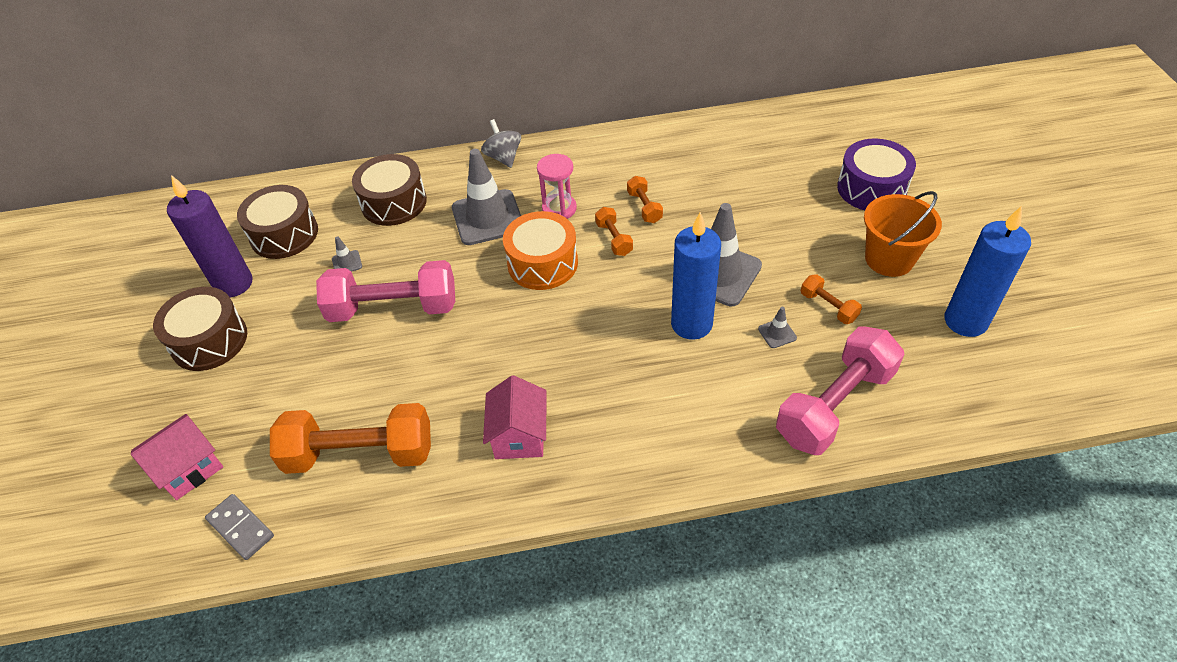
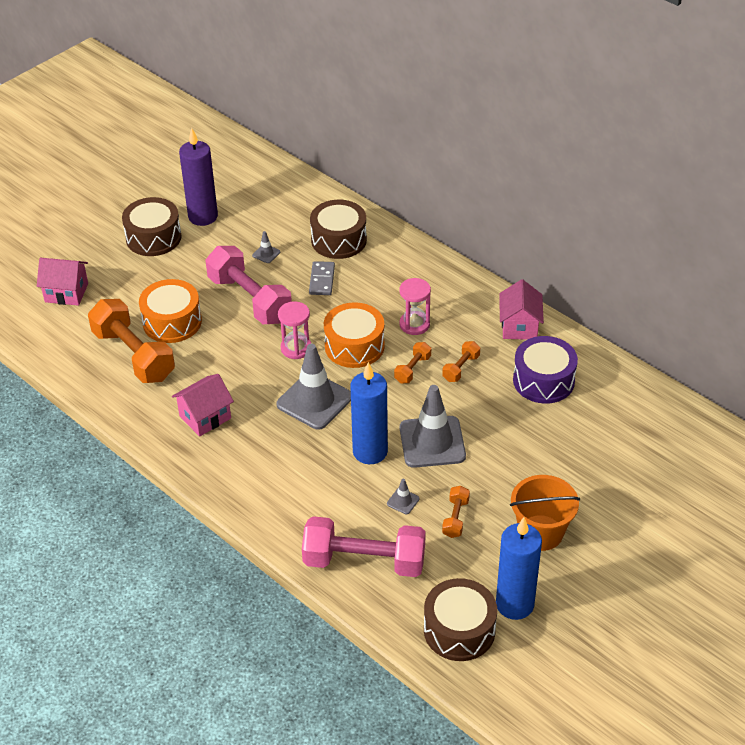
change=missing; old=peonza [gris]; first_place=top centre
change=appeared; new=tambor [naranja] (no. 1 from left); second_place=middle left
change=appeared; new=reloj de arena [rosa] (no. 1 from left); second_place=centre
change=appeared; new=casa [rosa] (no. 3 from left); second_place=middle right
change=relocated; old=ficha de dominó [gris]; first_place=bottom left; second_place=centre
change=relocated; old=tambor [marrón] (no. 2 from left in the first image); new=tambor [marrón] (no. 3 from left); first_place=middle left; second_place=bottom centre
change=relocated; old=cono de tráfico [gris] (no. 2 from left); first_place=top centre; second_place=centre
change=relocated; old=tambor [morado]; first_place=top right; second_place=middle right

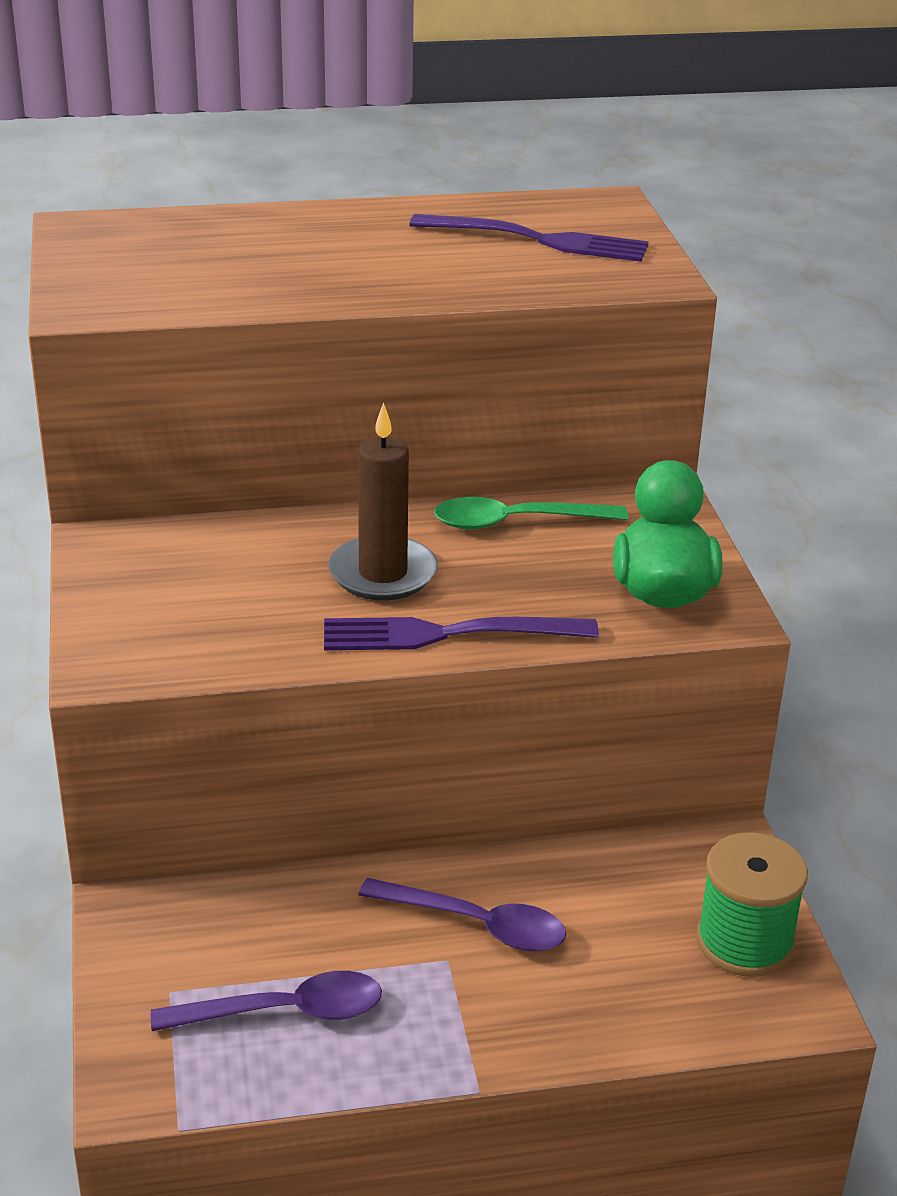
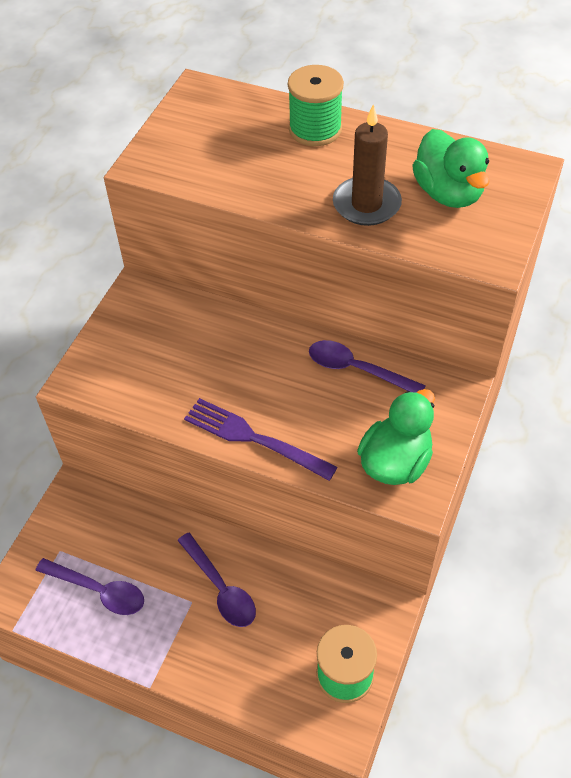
change=appeared; new=carrete [verde] (no. 1 from left); second_place=top centre
change=relocated; old=vela [marrón]; first_place=centre; second_place=top centre
change=exchanged; old=tenedor [morado] (no. 2 from left); new=pato [verde] (no. 2 from left); first_place=top centre; second_place=top right
change=colour; old=cuchara [verde]; new=cuchara [morado] (no. 3 from left); first_place=centre; second_place=centre

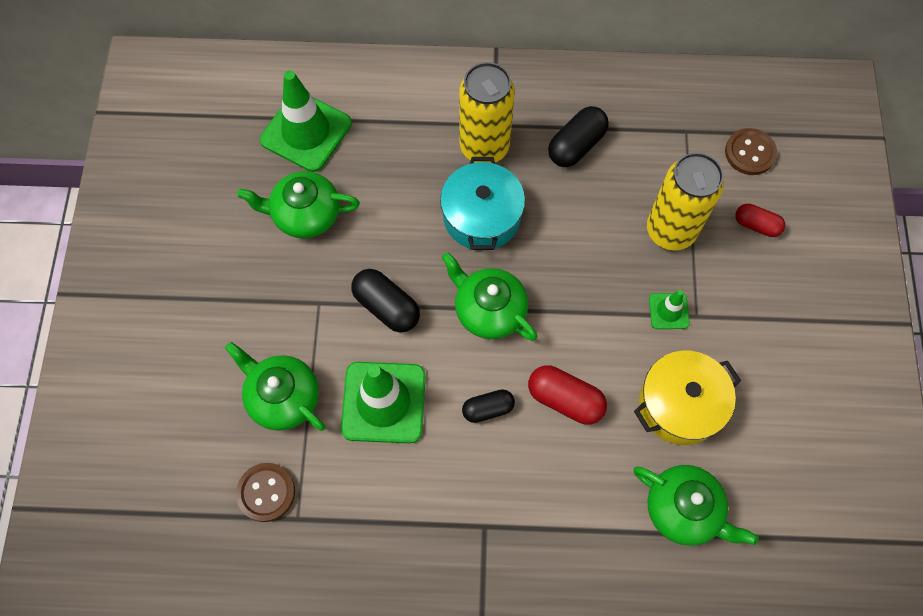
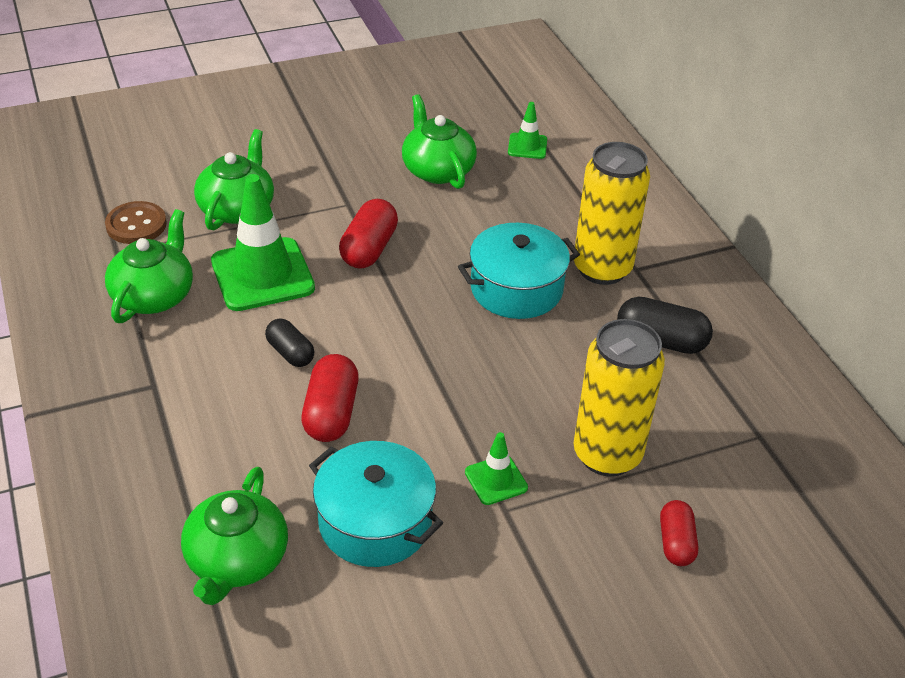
change=missing; old=botón [marrón] (no. 2 from left); first_place=top right
change=relocated; old=tetera [verde] (no. 3 from left in the first image); new=tetera [verde] (no. 1 from left); first_place=centre; second_place=middle left
change=colour; old=cápsula [negro] (no. 1 from left); new=cápsula [rojo] (no. 2 from left); first_place=centre; second_place=centre
change=colour; old=olla [amarillo]; new=olla [turquesa] (no. 1 from left); first_place=middle right; second_place=bottom centre
change=size; old=cono de tráfico [verde] (no. 1 from left in the first image); first_place=top left; second_place=top centre; factor=0.49

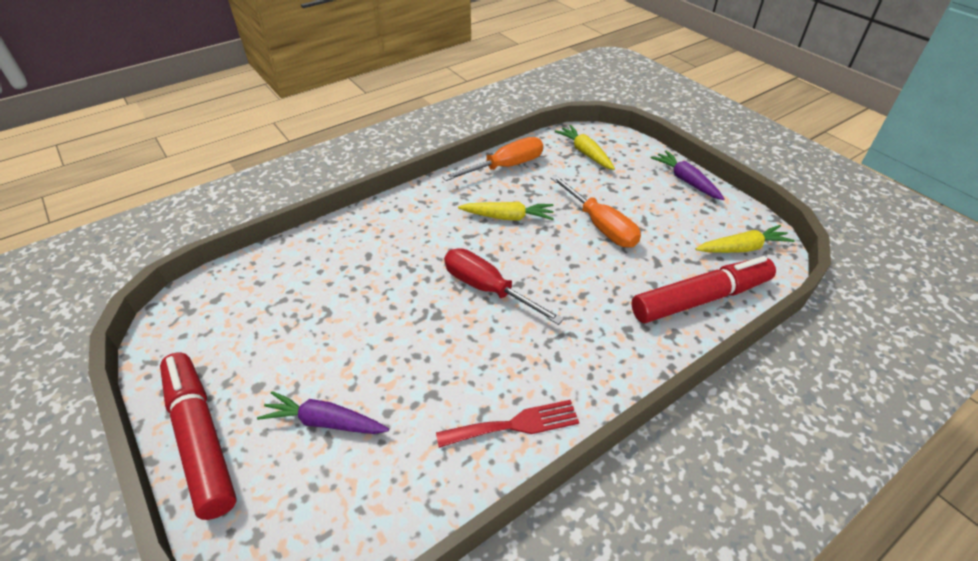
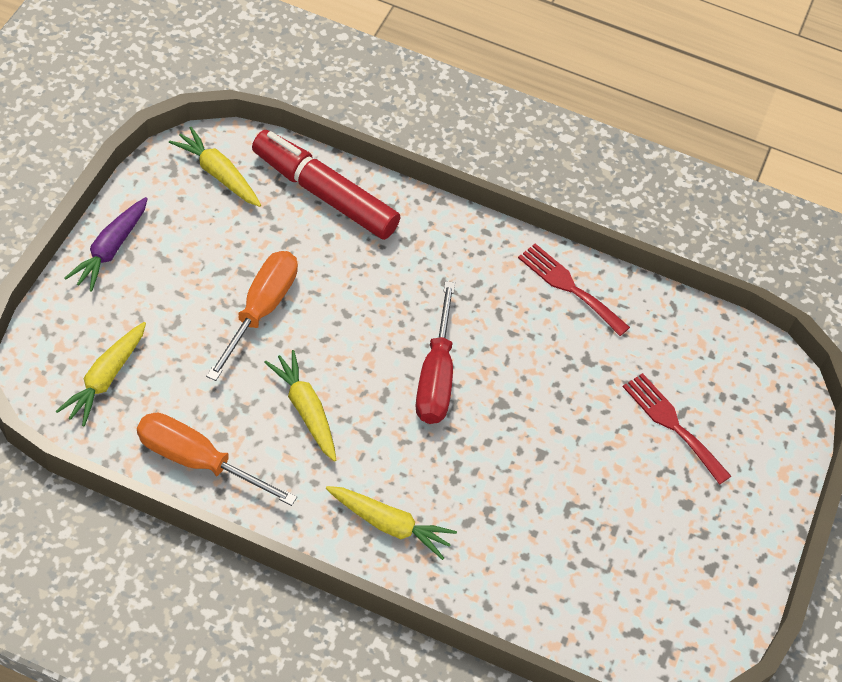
change=missing; old=rotulador [rojo] (no. 1 from left); first_place=bottom left
change=appeared; new=zanahoria [amarillo] (no. 4 from left); second_place=bottom centre
change=exchanged; old=zanahoria [morado] (no. 1 from left); new=tenedor [rojo] (no. 2 from left); first_place=bottom left; second_place=middle right

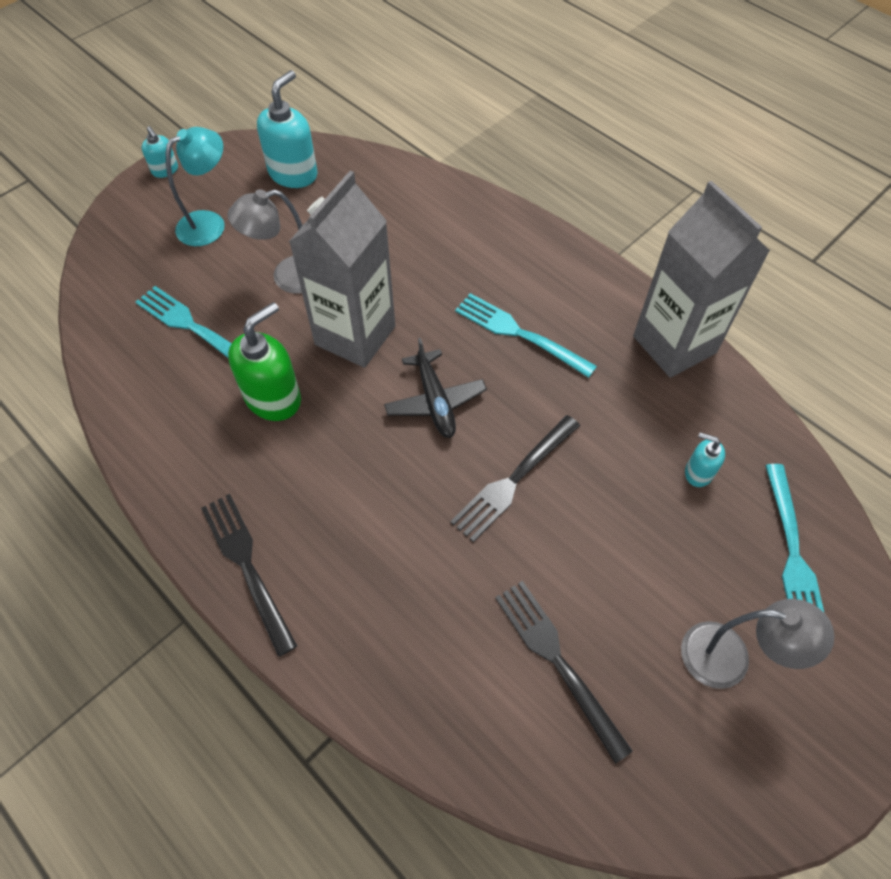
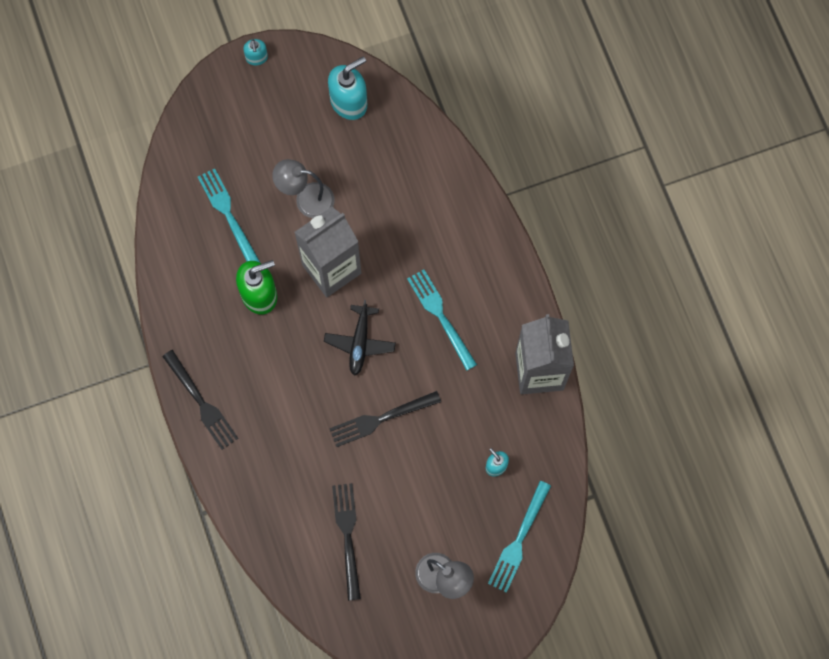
change=missing; old=lámpara [turquesa]; first_place=top left
change=spun; old=tenedor [negro] (no. 1 from left); first_place=middle left; second_place=middle left; degrees=150

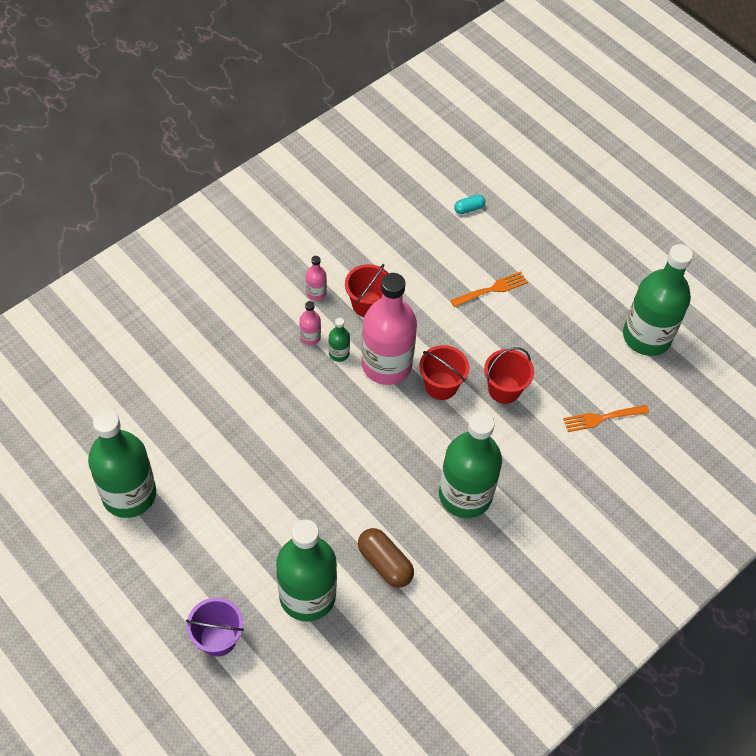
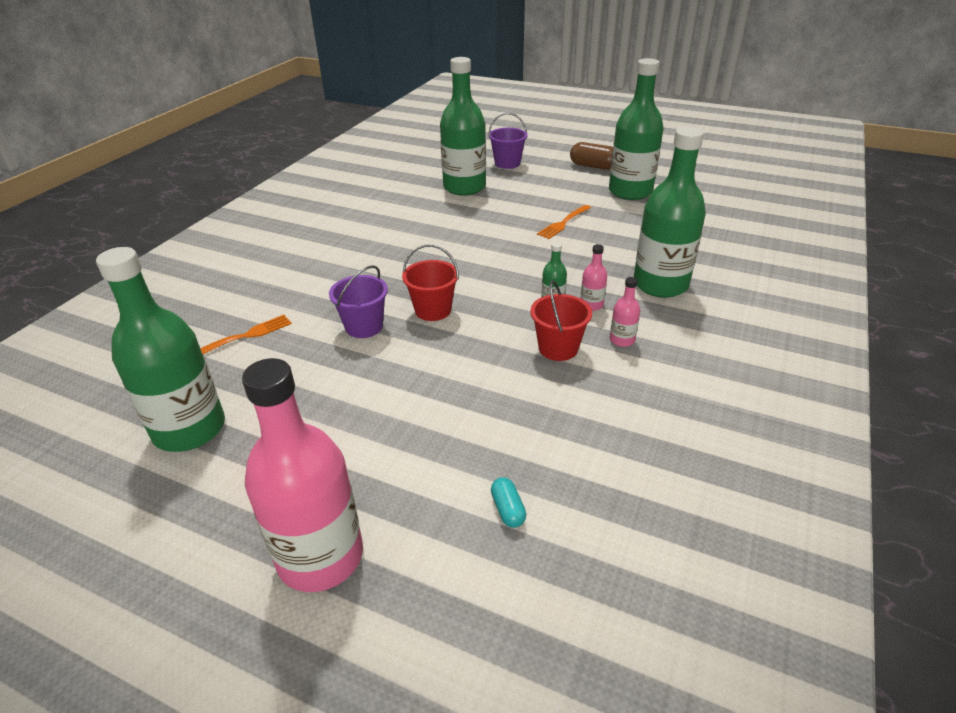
change=relocated; old=cápsula [marrón]; first_place=bottom centre; second_place=top centre
change=relocated; old=botella [rosa] (no. 3 from left in the first image); new=botella [rosa] (no. 1 from left); first_place=centre; second_place=middle left
change=relocated; old=botella [verde] (no. 4 from left in the first image); new=botella [verde] (no. 5 from left); first_place=centre; second_place=top right
change=relocated; old=tenedor [naranja] (no. 1 from left in the first image); new=tenedor [naranja] (no. 2 from left); first_place=centre; second_place=top centre
change=colour; old=balde [rojo] (no. 3 from left); new=balde [morado] (no. 1 from left); first_place=middle right; second_place=centre
change=spun; old=cápsula [turquesa]; first_place=top centre; second_place=bottom centre; degrees=-60

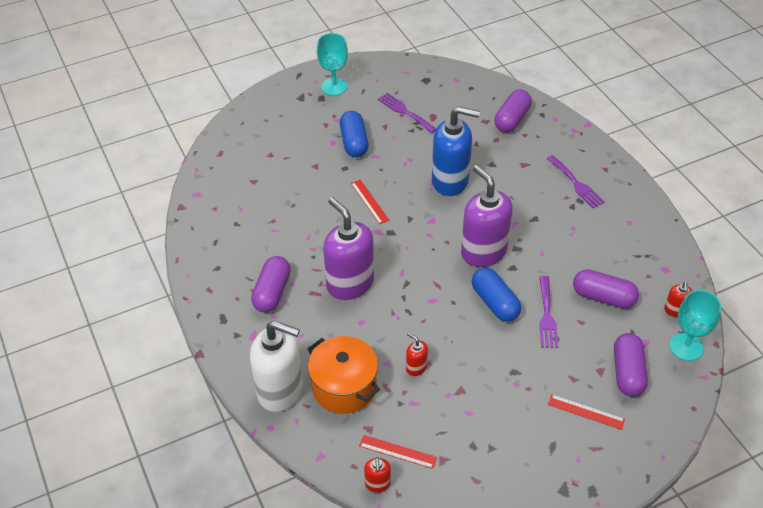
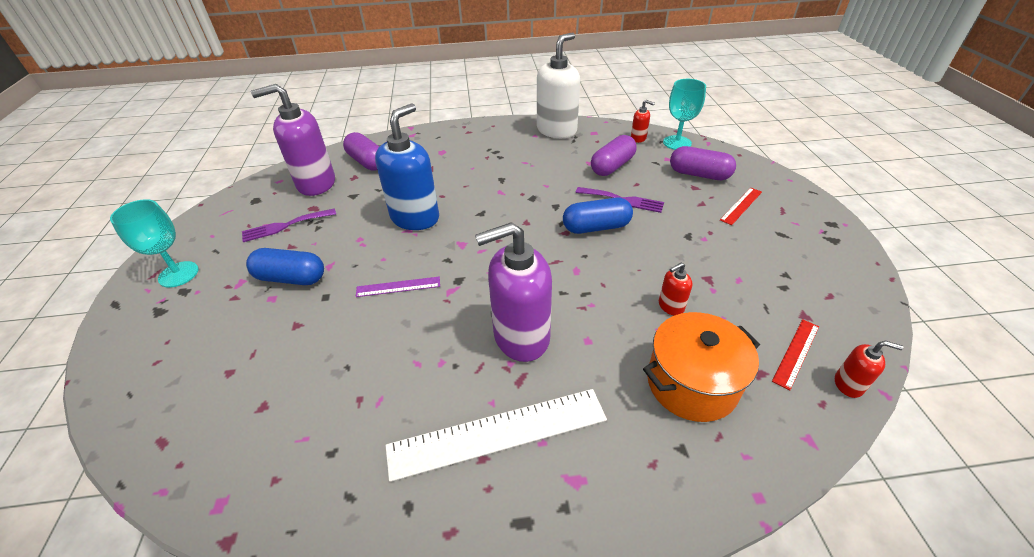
change=missing; old=tenedor [morado] (no. 3 from left); first_place=middle right
change=relocated; old=dispensador de jabón [blanco]; first_place=bottom centre; second_place=top centre
change=relocated; old=dispensador de jabón [morado] (no. 2 from left in the first image); new=dispensador de jabón [morado] (no. 1 from left); first_place=centre; second_place=top left
change=exchanged; old=cápsula [morado] (no. 1 from left); new=regla [blanco]; first_place=centre; second_place=bottom centre
change=colour; old=regla [rojo] (no. 1 from left); new=regla [morado]; first_place=centre; second_place=centre

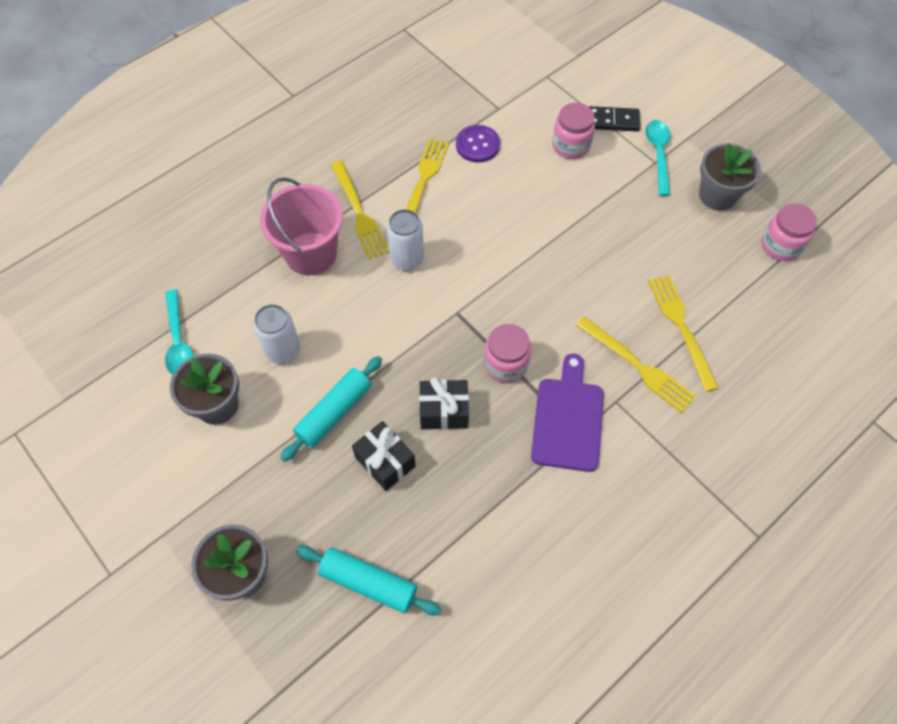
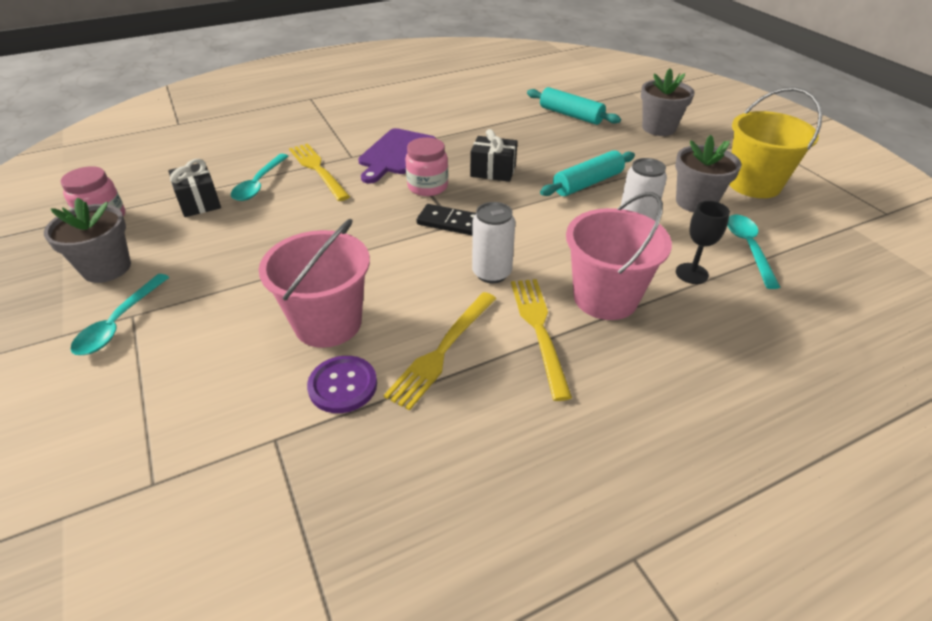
change=missing; old=tarro [rosa] (no. 2 from left); first_place=top centre
change=appeared; new=balde [rosa] (no. 1 from left); second_place=centre
change=appeared; new=copa [negro]; second_place=middle right
change=appeared; new=balde [amarillo]; second_place=top right
change=relocated; old=regalo [negro] (no. 1 from left); first_place=centre; second_place=top left
change=relocated; old=ficha de dominó [negro]; first_place=top right; second_place=centre
change=exchanged; old=tenedor [amarillo] (no. 4 from left); new=cuchara [turquesa] (no. 2 from left); first_place=middle right; second_place=top left

